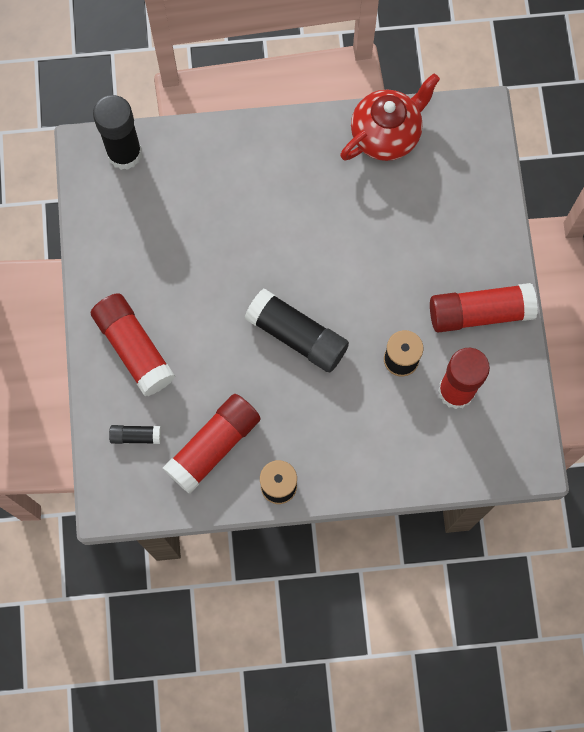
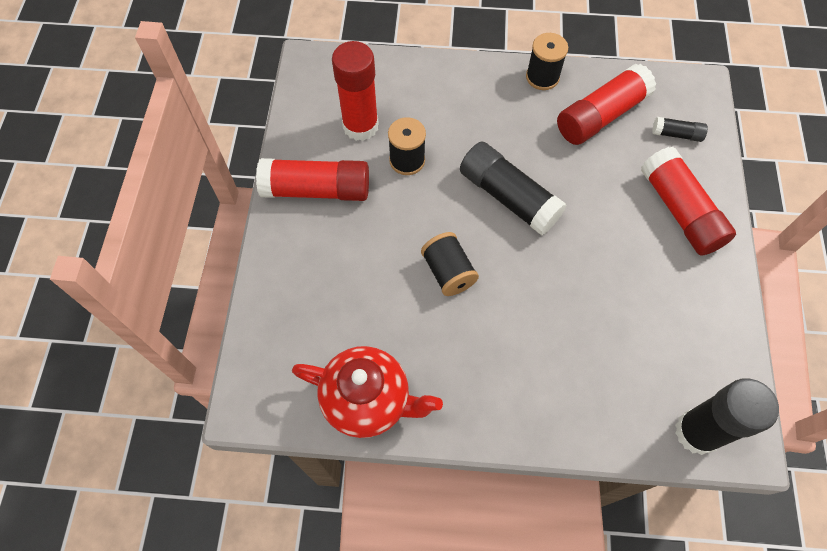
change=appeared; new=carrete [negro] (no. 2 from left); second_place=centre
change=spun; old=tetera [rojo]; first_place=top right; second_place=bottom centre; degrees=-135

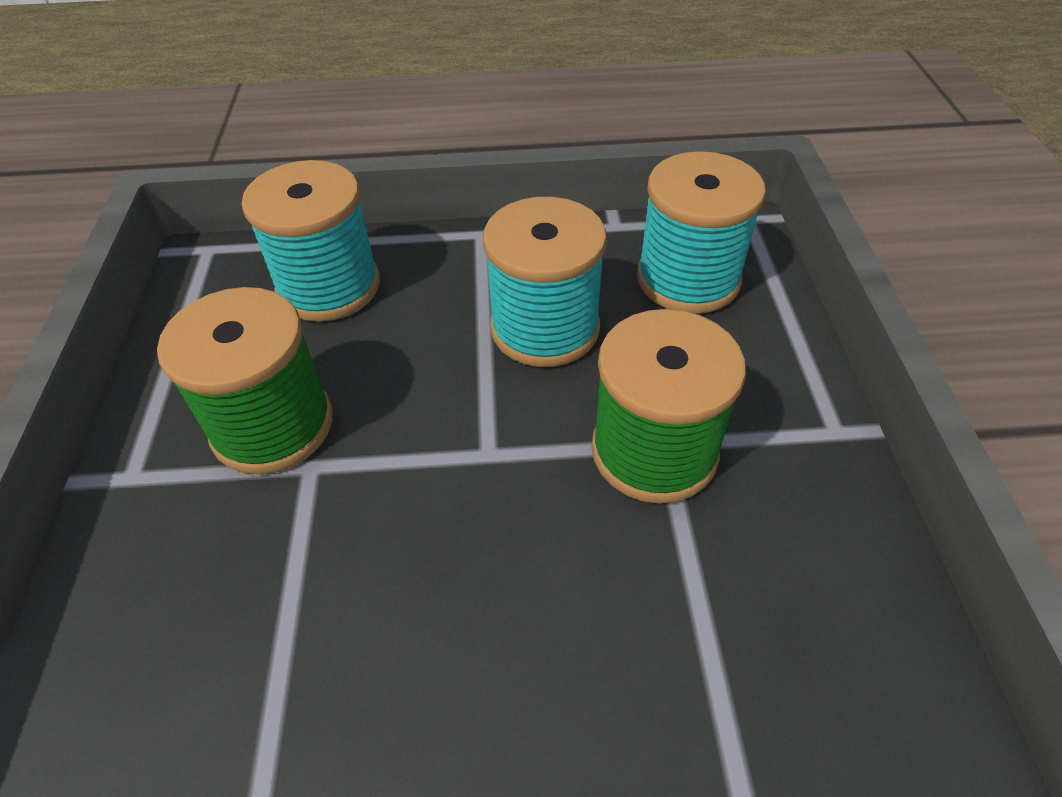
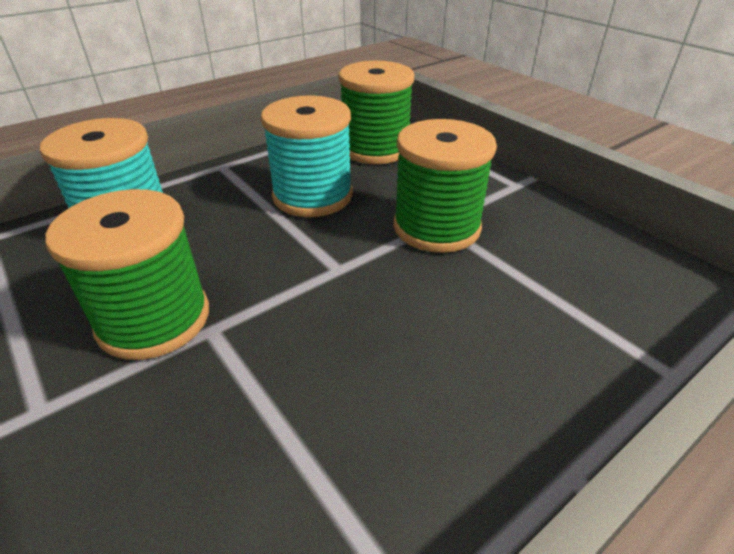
change=colour; old=carrete [turquesa] (no. 3 from left); new=carrete [verde] (no. 2 from left); first_place=top centre; second_place=top centre

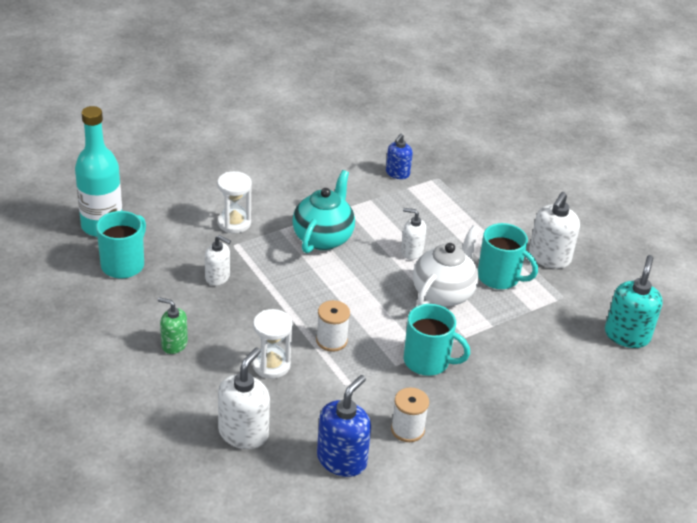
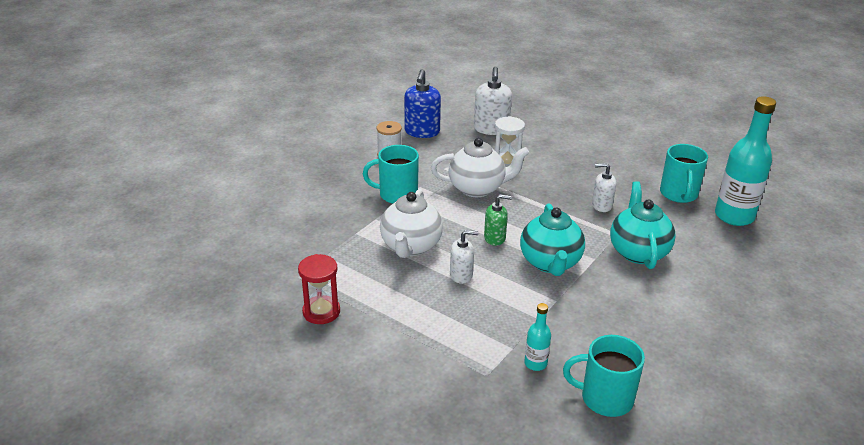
change=missing; old=dispensador de jabón [turquesa]; first_place=middle right
change=relocated; old=dispensador de jabón [verde]; first_place=middle left; second_place=centre
change=relocated; old=taza [turquesa] (no. 3 from left in the first image); new=taza [turquesa] (no. 2 from left); first_place=middle right; second_place=bottom right
change=exchanged; old=reloj de arena [blanco] (no. 1 from left); new=tetera [turquesa] (no. 2 from left); first_place=centre; second_place=middle right
change=exchanged; old=carrete [blanco] (no. 1 from left); new=tetera [blanco] (no. 2 from left); first_place=centre; second_place=centre
change=exchanged; old=dispensador de jabón [azul] (no. 2 from left); new=botella [turquesa] (no. 1 from left); first_place=top centre; second_place=bottom centre
change=exchanged; old=dispensador de jabón [blanco] (no. 4 from left); new=reloj de arena [rojo]; first_place=middle right; second_place=centre

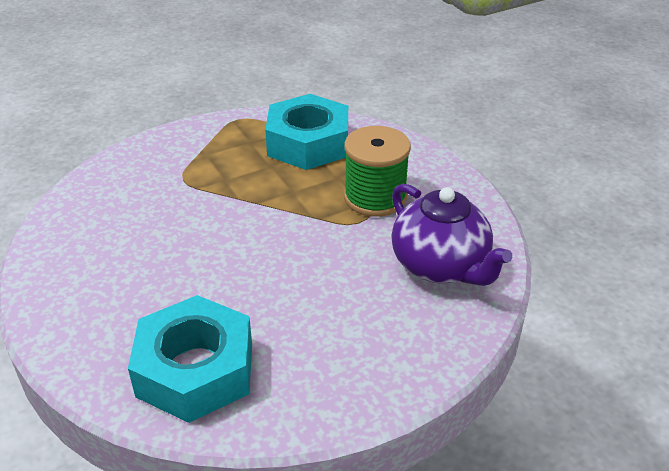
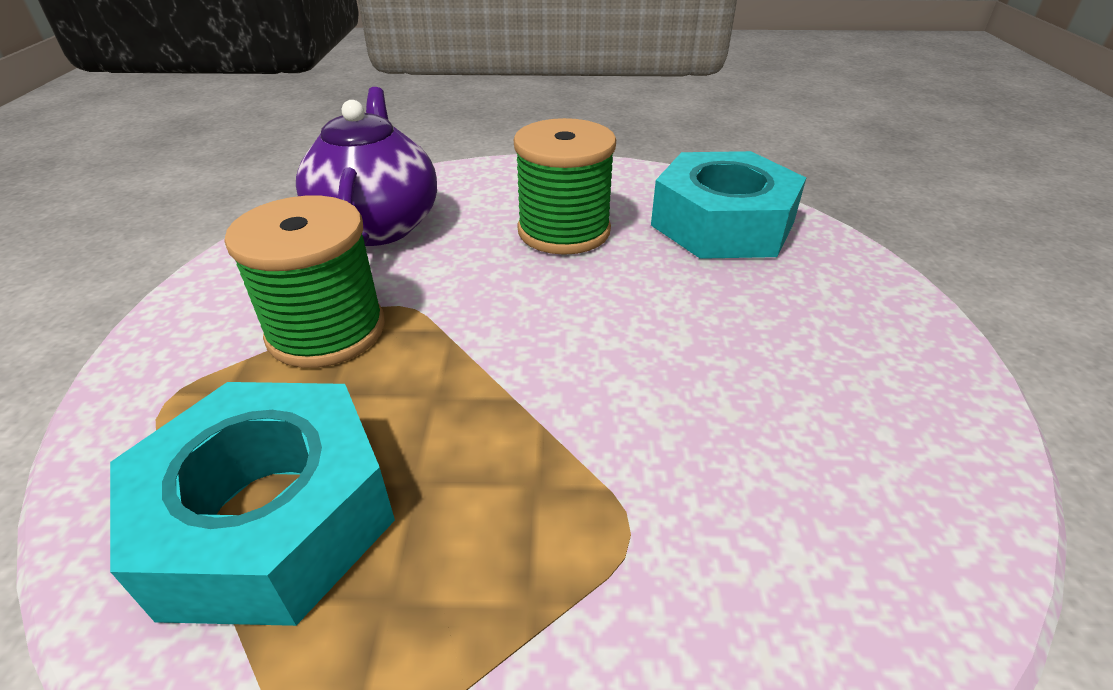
change=appeared; new=carrete [verde] (no. 2 from left); second_place=top centre

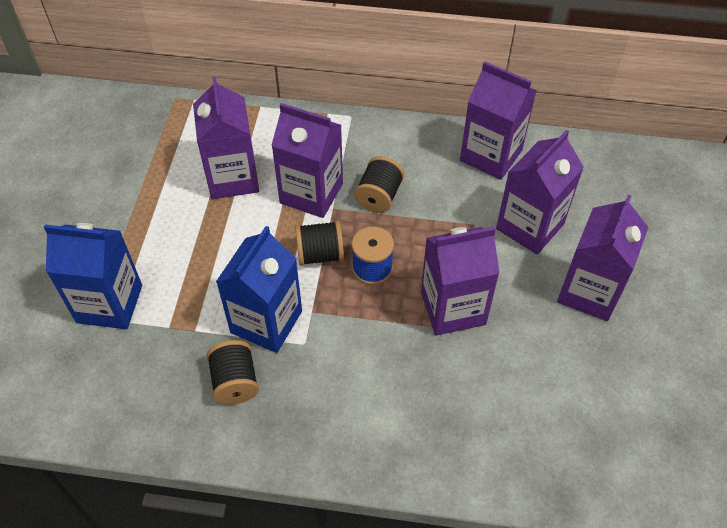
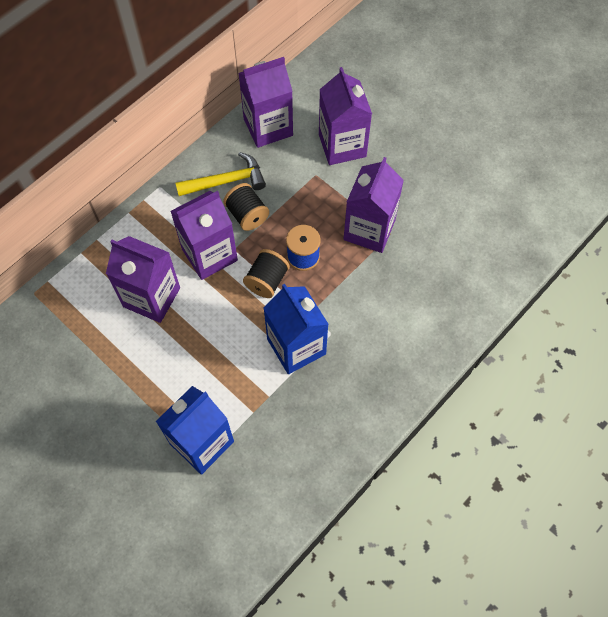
change=missing; old=carrete [negro] (no. 1 from left); first_place=bottom left
change=missing; old=cartón de leche [morado] (no. 6 from left); first_place=middle right
change=appeared; new=martillo [amarillo]; second_place=top centre

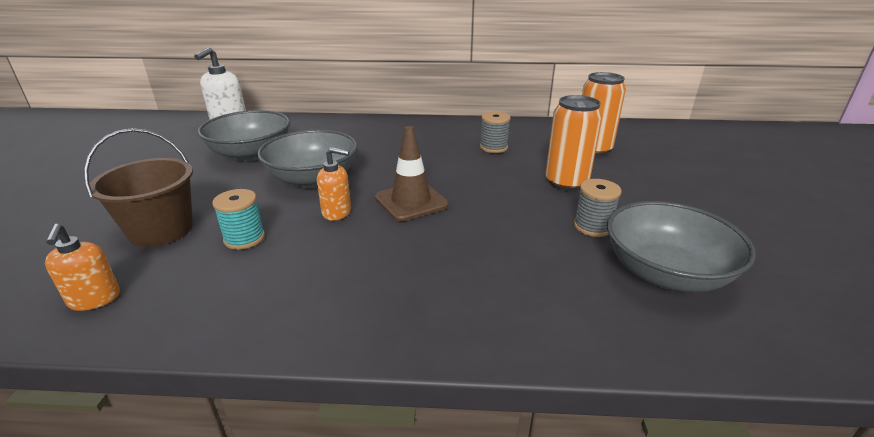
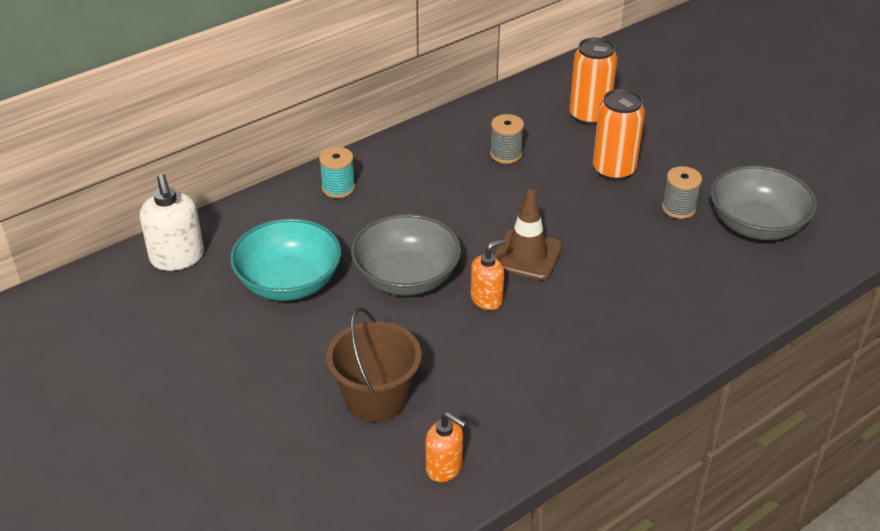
change=relocated; old=carrete [turquesa]; first_place=middle left; second_place=top centre
change=colour; old=cuenco [gris] (no. 1 from left); new=cuenco [turquesa]; first_place=top left; second_place=middle left

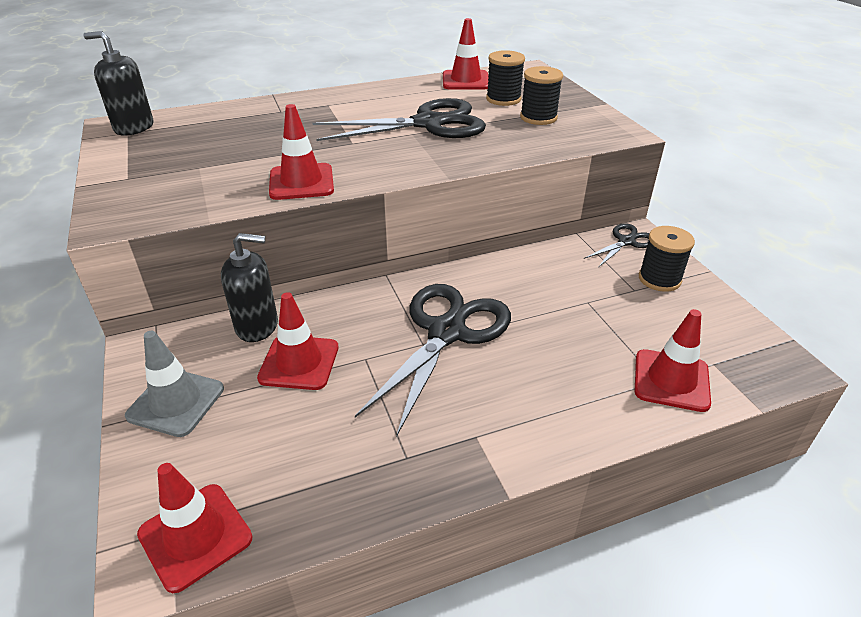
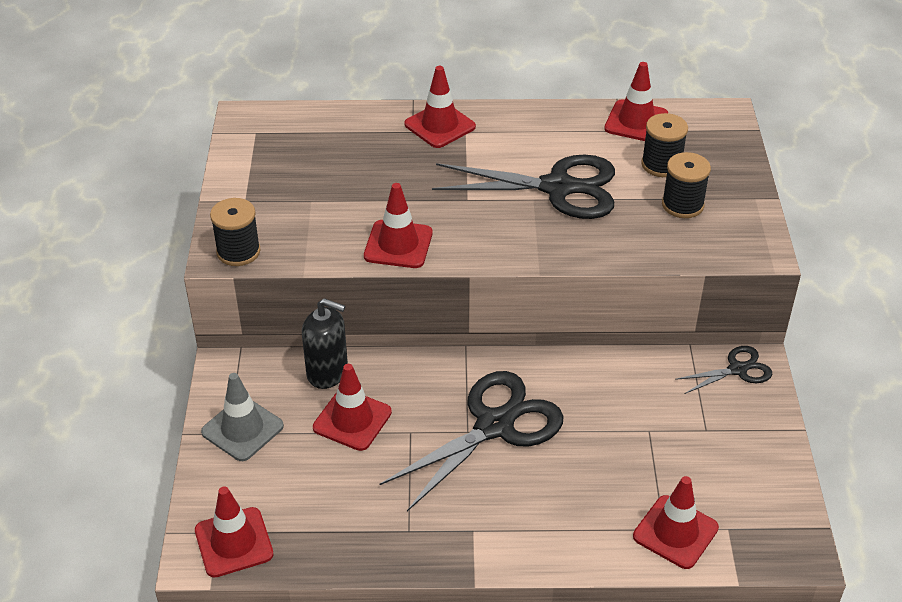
change=missing; old=dispensador de jabón [negro] (no. 1 from left); first_place=top left
change=appeared; new=cono de tráfico [rojo] (no. 4 from left); second_place=top centre
change=relocated; old=carrete [negro] (no. 3 from left in the first image); new=carrete [negro] (no. 1 from left); first_place=middle right; second_place=middle left

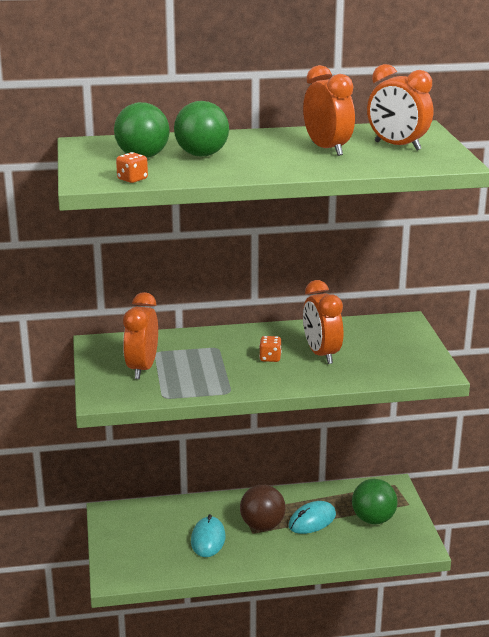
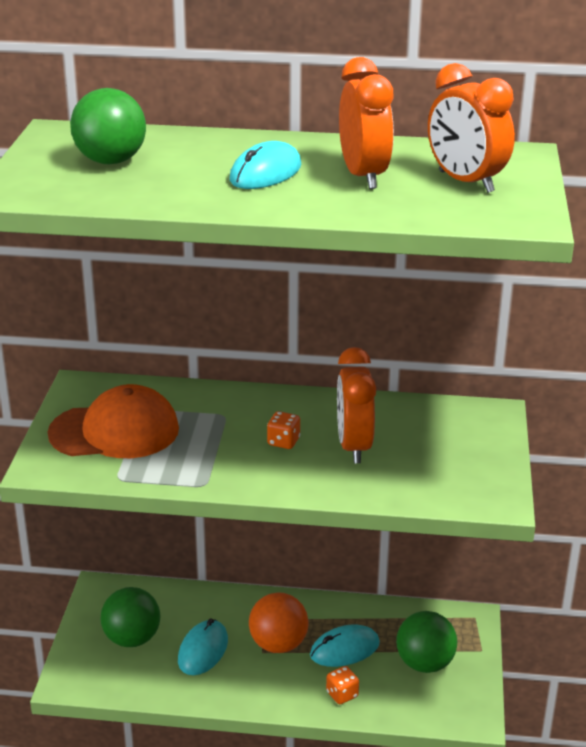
change=appeared; new=ratón [turquesa] (no. 2 from left); second_place=top centre
change=relocated; old=dado [naranja] (no. 1 from left in the first image); new=dado [naranja] (no. 2 from left); first_place=top left; second_place=bottom centre
change=relocated; old=pelota [verde] (no. 2 from left); first_place=top centre; second_place=bottom left
change=exchanged; old=despertador [naranja] (no. 1 from left); new=gorra [naranja]; first_place=middle left; second_place=middle left
change=colour; old=pelota [marrón]; new=pelota [naranja]; first_place=bottom centre; second_place=bottom centre

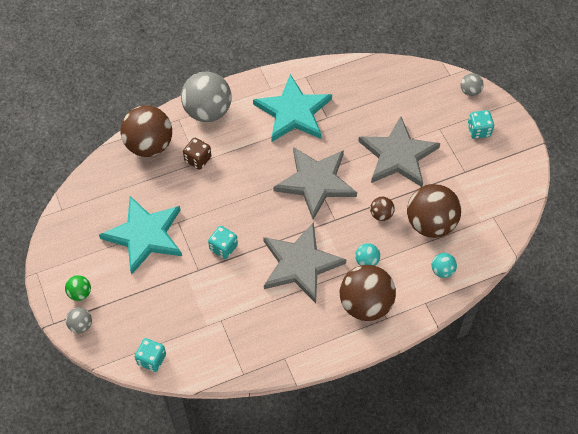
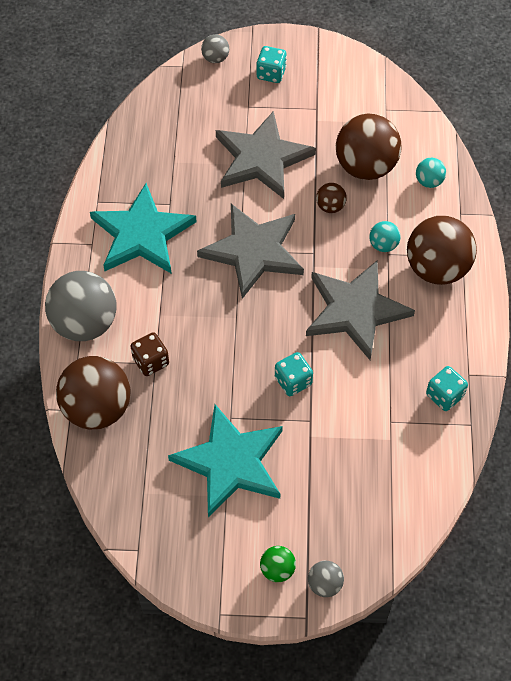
change=relocated; old=dado [turquesa] (no. 1 from left in the first image); new=dado [turquesa] (no. 3 from left); first_place=bottom left; second_place=middle right

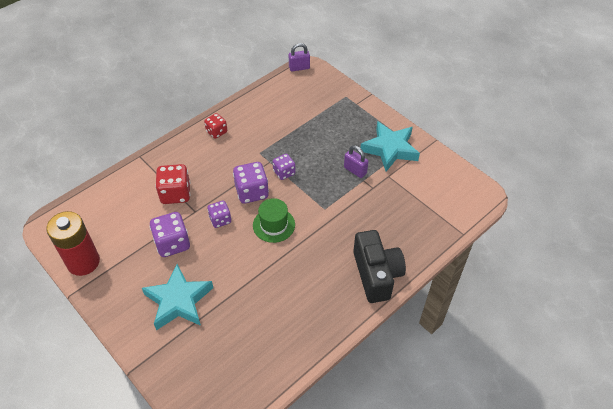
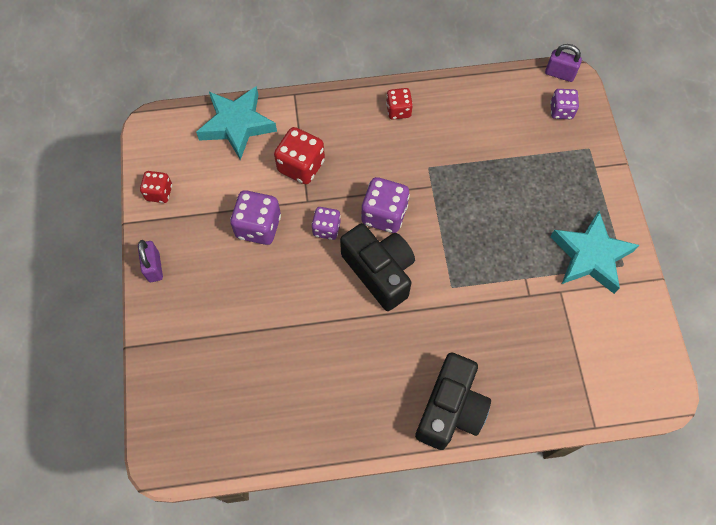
change=relocated; old=estrella [turquesa] (no. 1 from left); first_place=bottom left; second_place=top left
change=relocated; old=dado [morado] (no. 4 from left); first_place=centre; second_place=top right
change=relocated; old=candado [morado] (no. 2 from left in the first image); new=candado [morado] (no. 1 from left); first_place=centre; second_place=middle left
change=exchanged; old=pila [rojo]; new=dado [rojo] (no. 1 from left); first_place=middle left; second_place=middle left
change=exchanged; old=sombrero [verde]; new=cámara [negro] (no. 1 from left); first_place=centre; second_place=centre

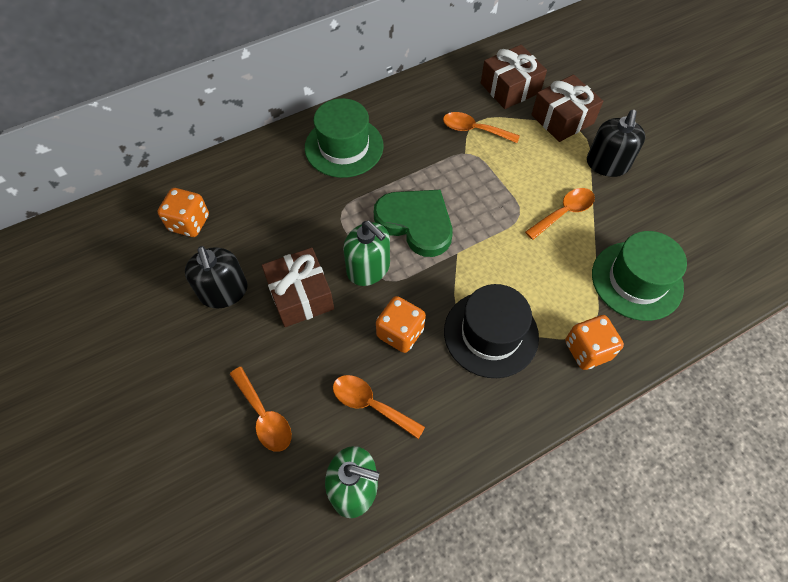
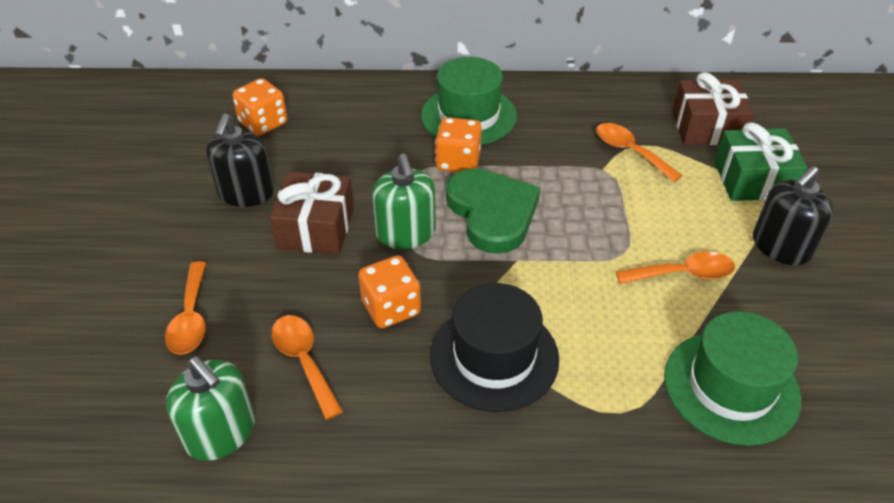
change=relocated; old=dado [naranja] (no. 3 from left); first_place=middle right; second_place=top centre
change=colour; old=regalo [marrón] (no. 3 from left); new=regalo [verde]; first_place=top right; second_place=top right

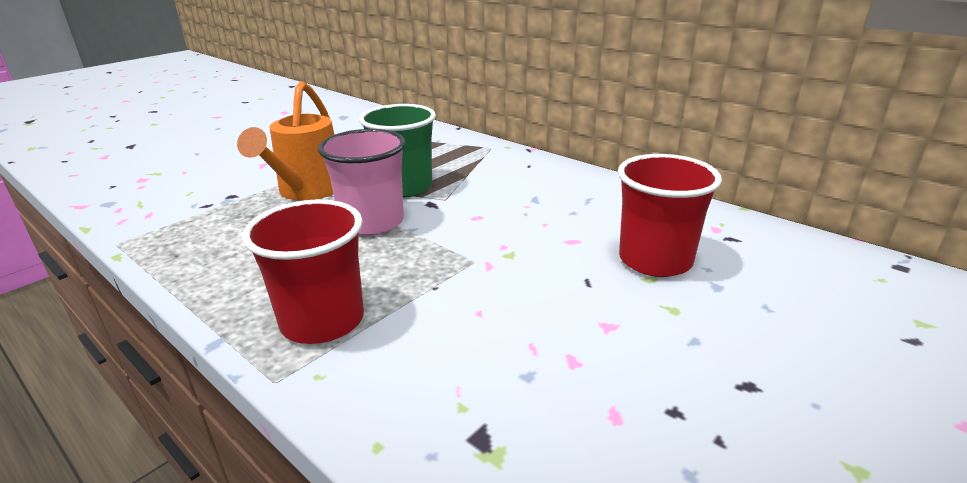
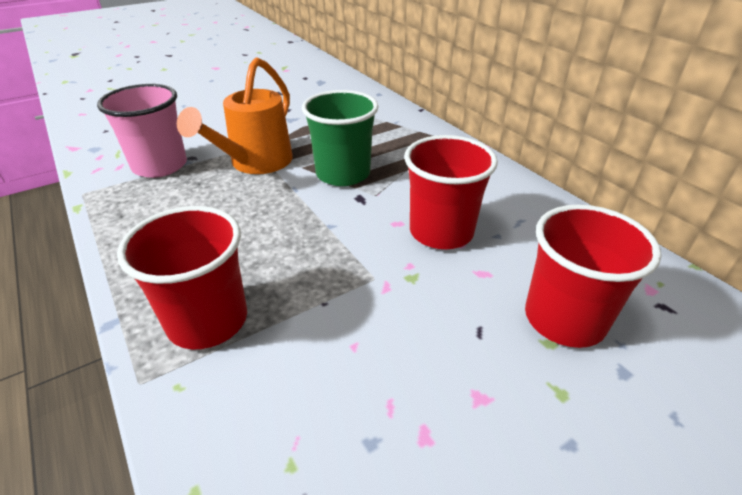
change=appeared; new=vaso [rojo] (no. 2 from left); second_place=centre
change=relocated; old=vaso [rosa]; first_place=centre; second_place=top left

